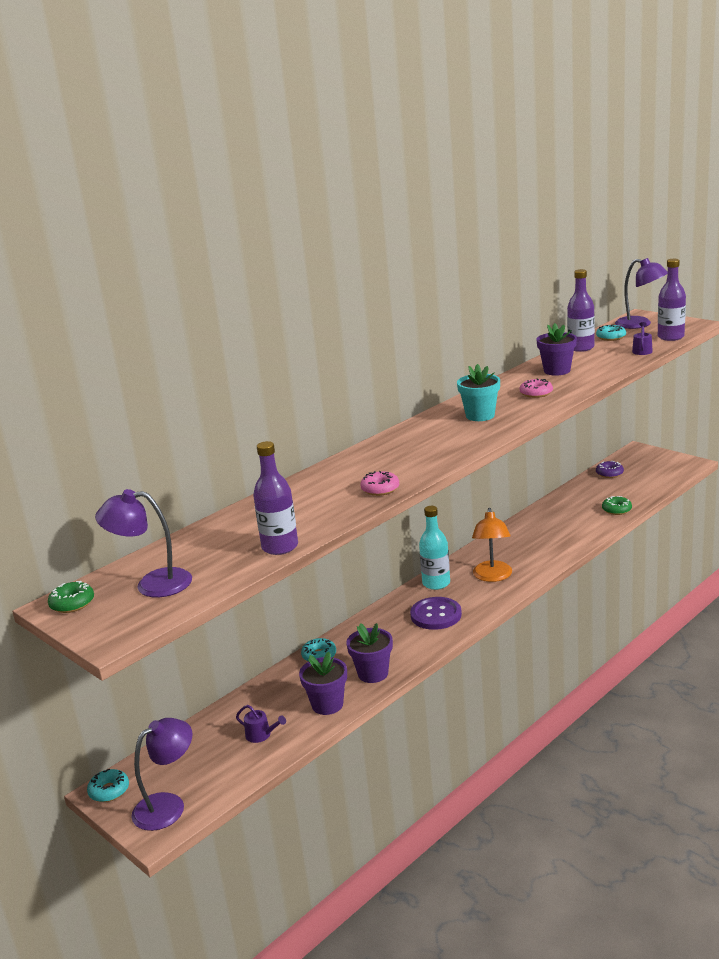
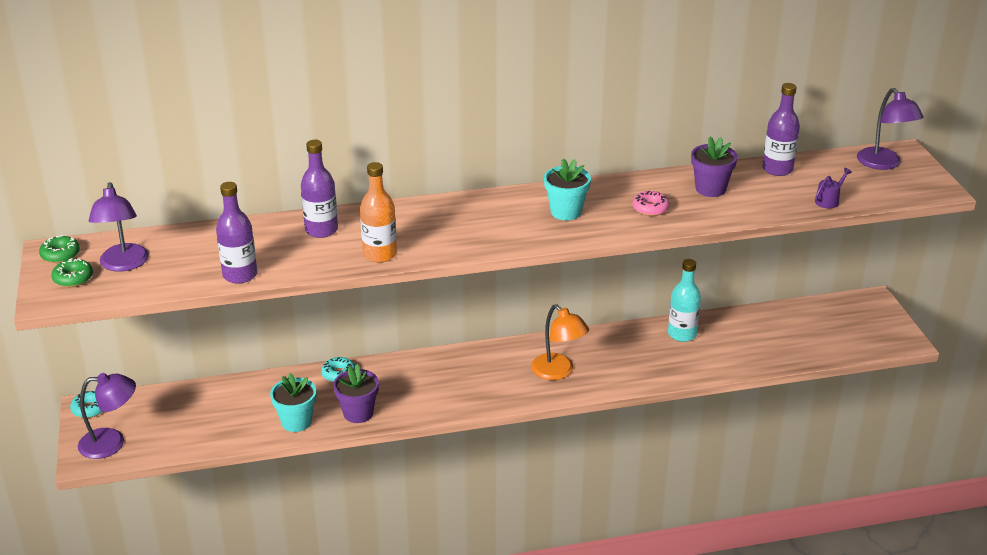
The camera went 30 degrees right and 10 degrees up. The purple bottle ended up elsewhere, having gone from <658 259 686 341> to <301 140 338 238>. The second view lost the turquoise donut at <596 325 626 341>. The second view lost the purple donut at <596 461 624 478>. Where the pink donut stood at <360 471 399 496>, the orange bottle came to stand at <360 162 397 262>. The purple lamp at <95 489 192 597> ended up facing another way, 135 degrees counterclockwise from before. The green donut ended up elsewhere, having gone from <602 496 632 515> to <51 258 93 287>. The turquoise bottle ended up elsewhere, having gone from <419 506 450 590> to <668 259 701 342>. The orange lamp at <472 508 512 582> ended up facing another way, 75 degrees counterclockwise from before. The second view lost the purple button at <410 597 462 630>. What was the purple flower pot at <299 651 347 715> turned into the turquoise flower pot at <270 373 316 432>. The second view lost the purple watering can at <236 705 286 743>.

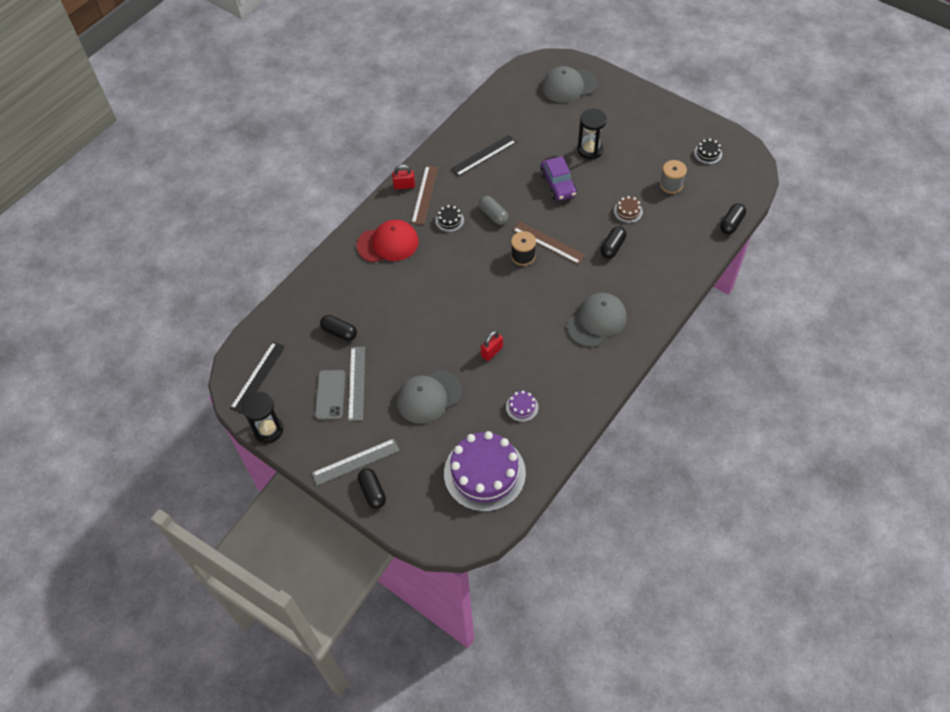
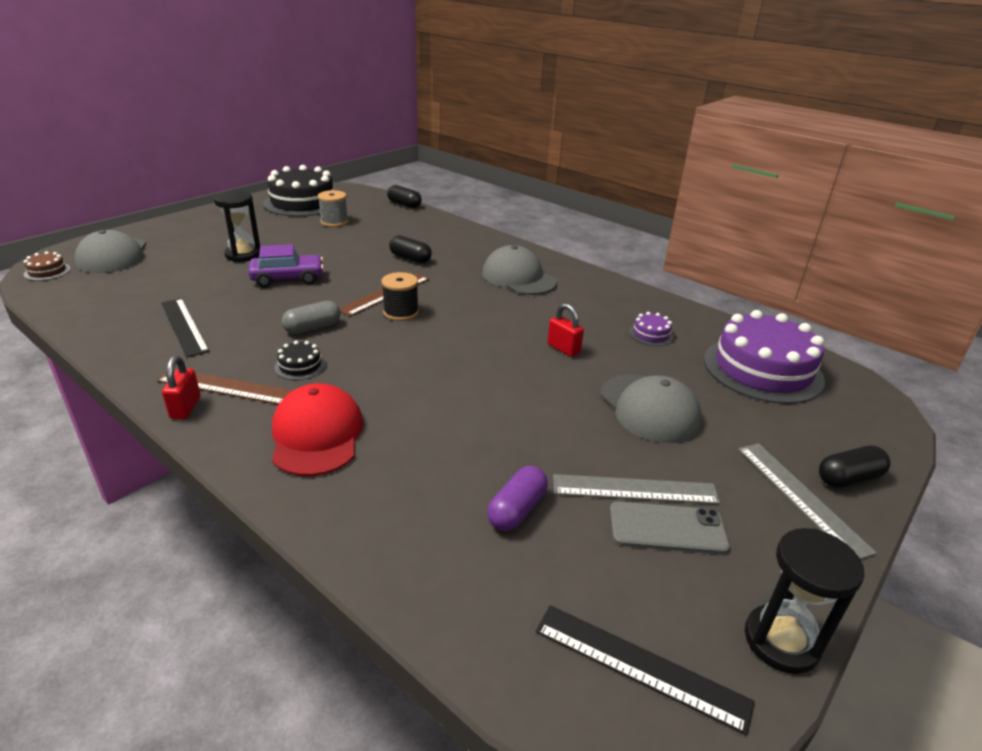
The camera went 90 degrees left and 25 degrees down. The size of the black cake at <694 139 722 164> changed by a factor of 2.43. The brown cake ended up elsewhere, having gone from <614 196 643 223> to <24 251 71 281>. What was the black capsule at <320 315 357 341> turned into the purple capsule at <487 466 548 531>.

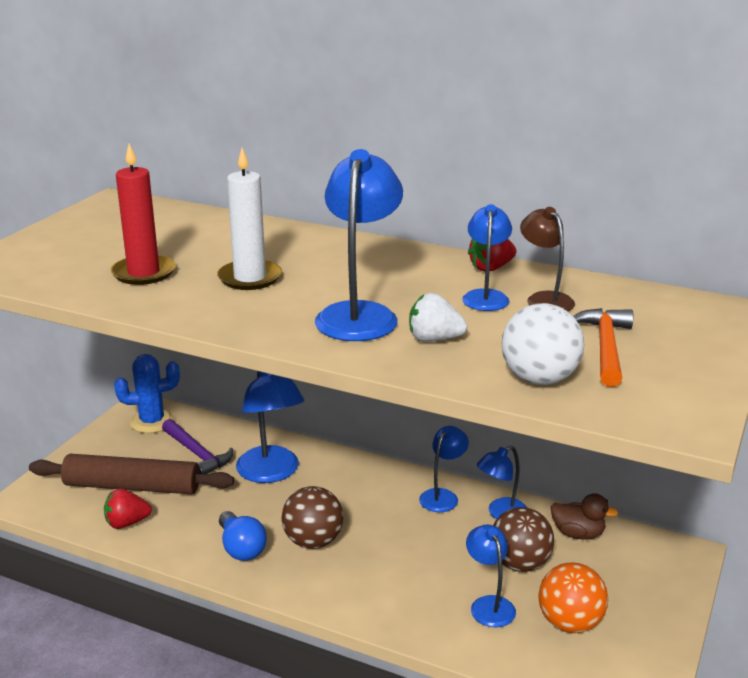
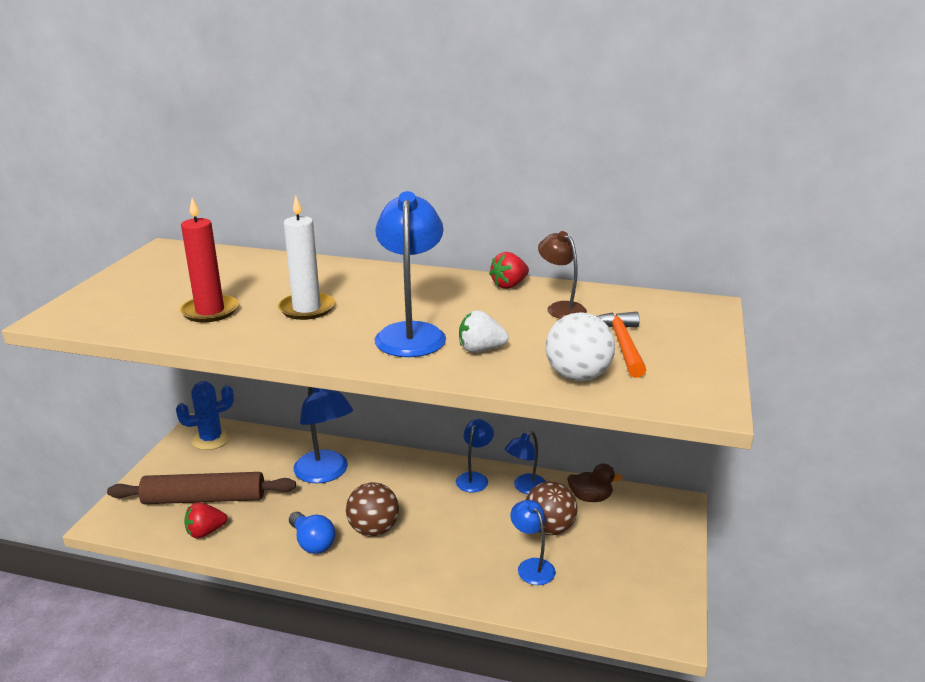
The camera went 10 degrees left and 0 degrees up. The second view lost the blue lamp at <462 204 512 311>. The second view lost the purple hammer at <162 419 233 474>. The second view lost the orange ball at <538 562 608 633>.

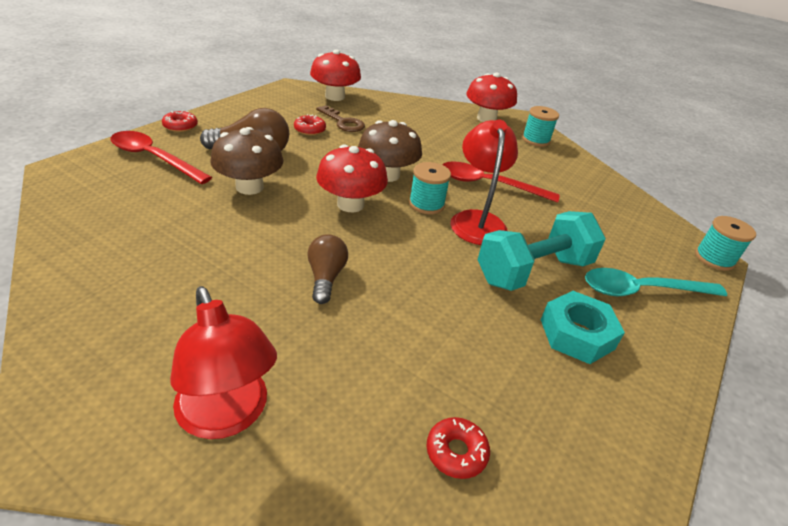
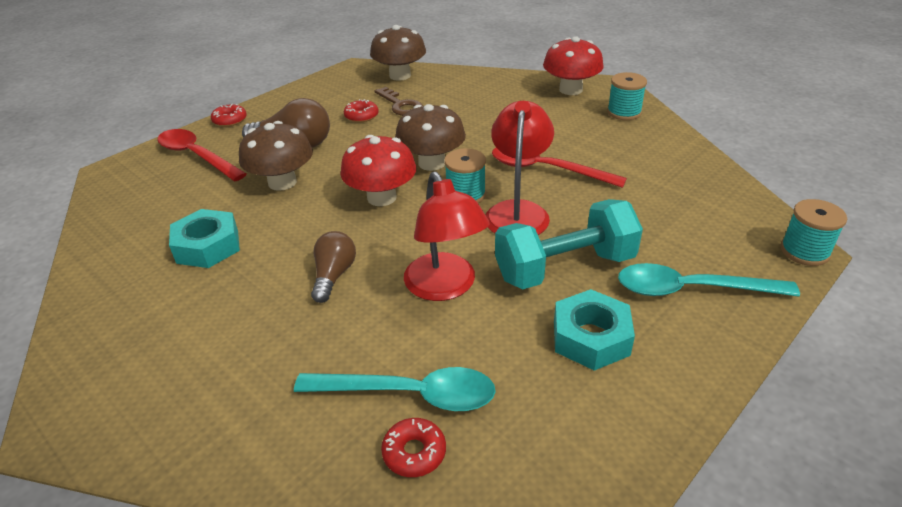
The camera went 15 degrees right and 0 degrees up. What was the red mushroom at <310 49 361 101> turned into the brown mushroom at <370 25 426 81>. The red lamp ended up elsewhere, having gone from <170 286 277 439> to <404 172 489 301>. The second view gained the turquoise nut at <169 209 240 268>. The second view gained the turquoise spoon at <294 367 496 411>.

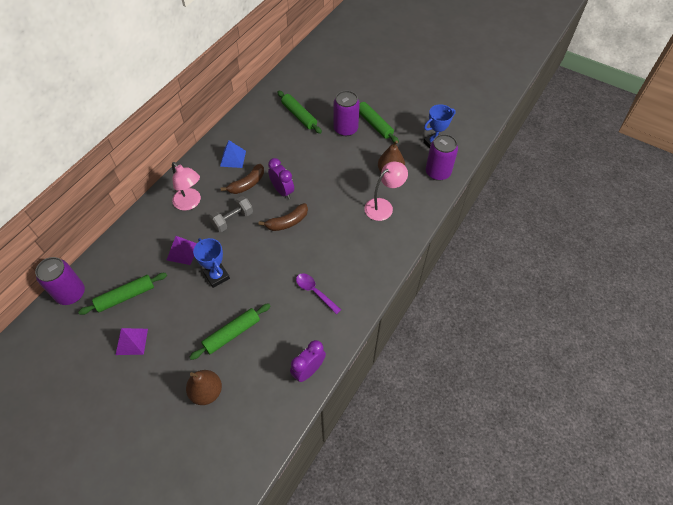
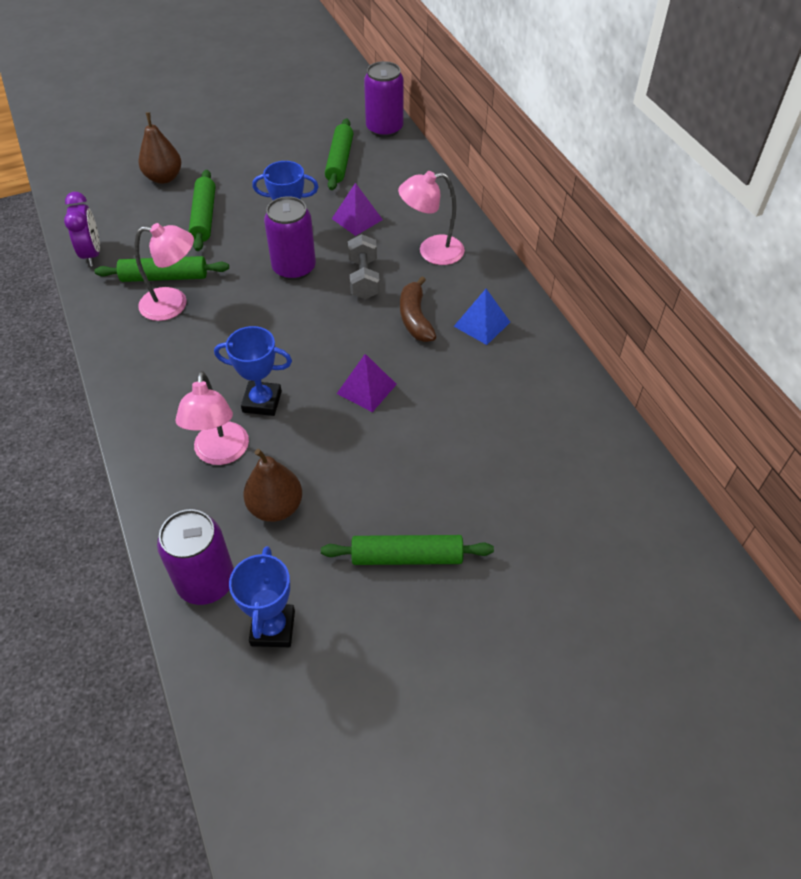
The camera went 125 degrees right and 5 degrees down. The purple can ended up elsewhere, having gone from <333 90 360 136> to <264 196 316 280>. The green rolling pin ended up elsewhere, having gone from <277 91 322 134> to <94 256 229 282>. The second view lost the purple clock at <268 158 294 199>. The second view lost the brown banana at <259 203 308 231>. Where the purple spoon stood at <296 273 341 314>, the pink lamp came to stand at <135 223 194 321>. The purple pyramid ended up elsewhere, having gone from <116 328 148 355> to <337 354 397 412>. The second view gained the blue trophy at <214 326 292 416>.

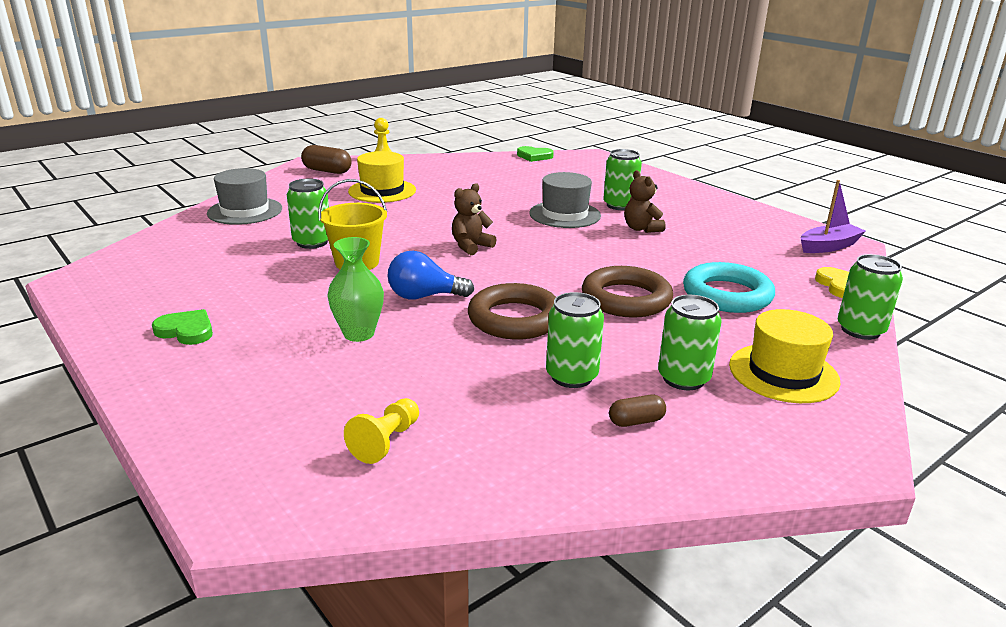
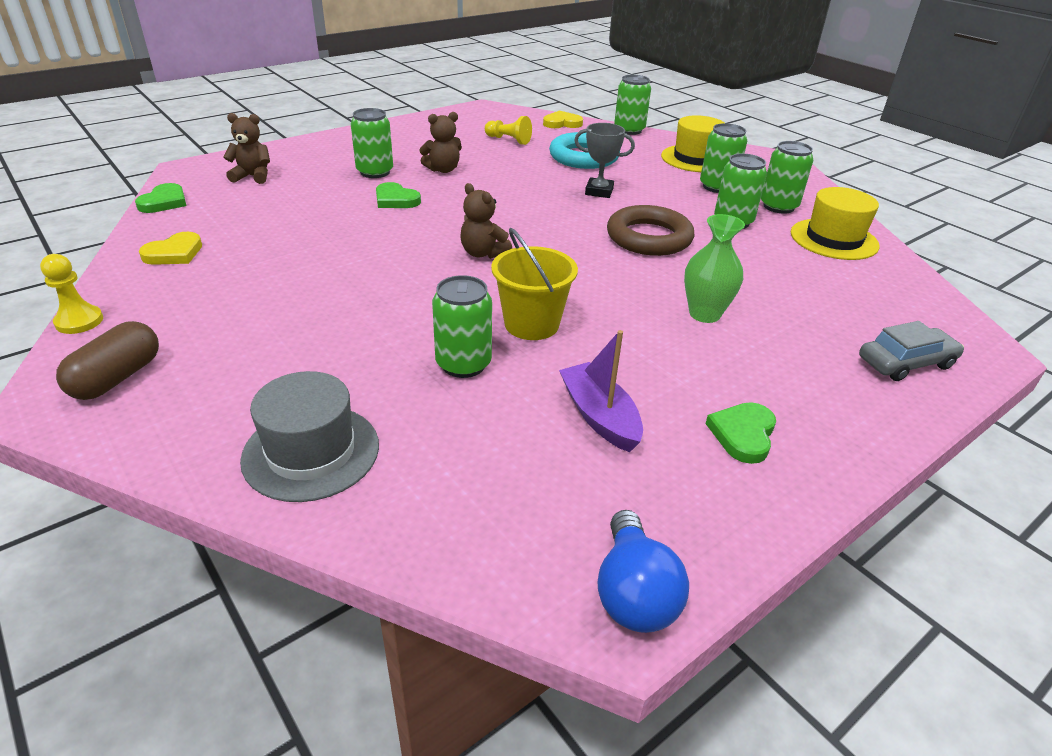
The camera went 90 degrees left and 10 degrees up. The yellow hat ended up elsewhere, having gone from <348 151 416 203> to <790 187 880 260>. Where the grey hat stood at <529 172 601 228>, the green heart came to stand at <376 182 421 208>. The purple boat ended up elsewhere, having gone from <801 180 866 253> to <559 330 643 452>. The blue light bulb ended up elsewhere, having gone from <388 251 474 300> to <598 510 689 633>. Where the brown ring stood at <582 266 673 318>, the grey trophy came to stand at <574 123 635 198>. Where the brown capsule stood at <609 395 666 427>, the green can came to stand at <761 141 813 214>. The yellow pawn ended up elsewhere, having gone from <344 398 419 464> to <485 116 532 145>. The second view gained the brown teddy bear at <223 113 270 184>. The second view gained the yellow heart at <139 232 202 265>. The second view gained the grey car at <859 321 964 381>.

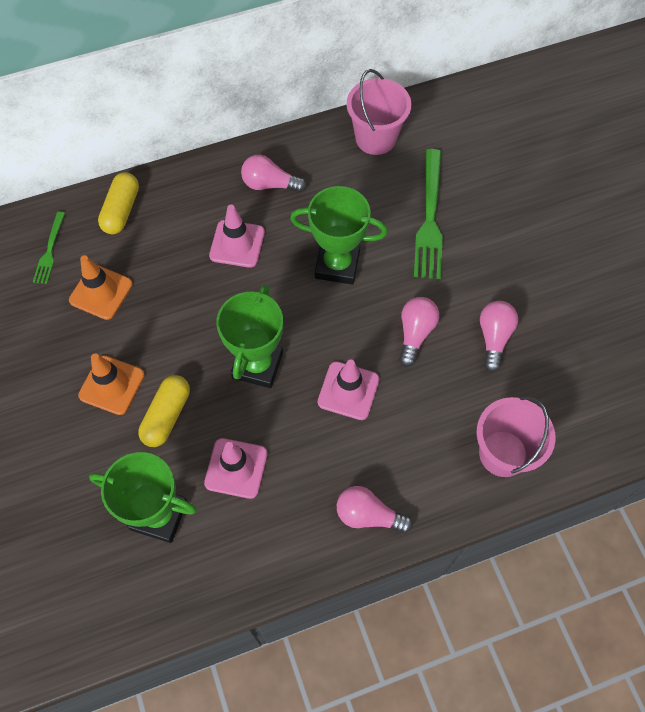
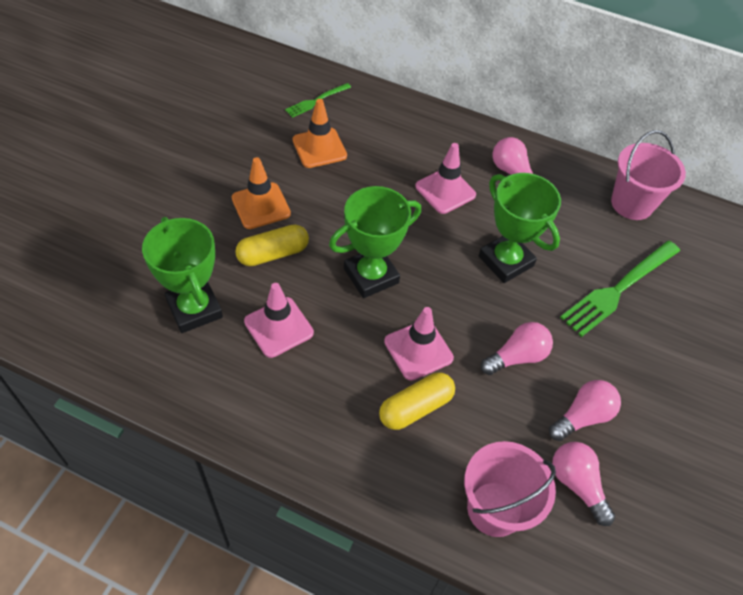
The camera went 40 degrees right and 10 degrees down. The yellow capsule ended up elsewhere, having gone from <98 172 139 235> to <379 372 455 430>. The pink light bulb ended up elsewhere, having gone from <337 486 413 533> to <552 442 615 526>.

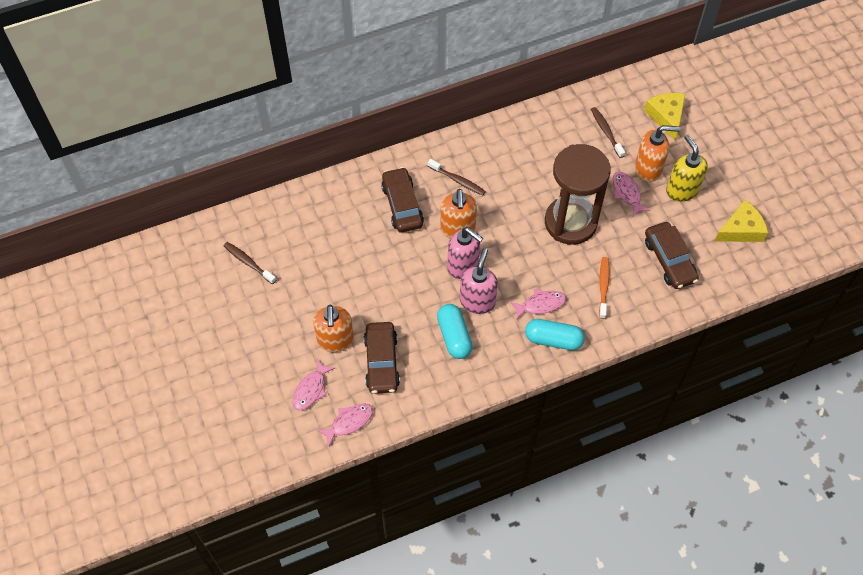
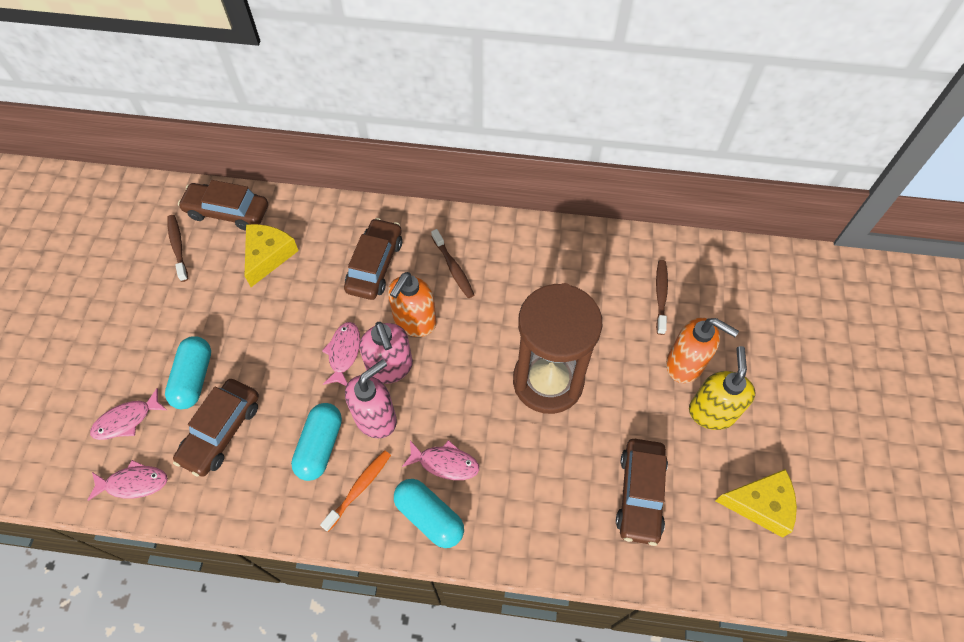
The camera went 30 degrees right and 0 degrees up. The yellow cheese ended up elsewhere, having gone from <644 93 685 140> to <245 224 299 287>. The pink fish ended up elsewhere, having gone from <613 172 650 217> to <322 322 360 386>. The orange toothbrush ended up elsewhere, having gone from <599 257 610 319> to <320 450 391 532>. Where the orange soap dispenser stood at <313 305 354 352>, the turquoise capsule came to stand at <165 336 211 409>. The second view gained the brown car at <178 180 268 231>.

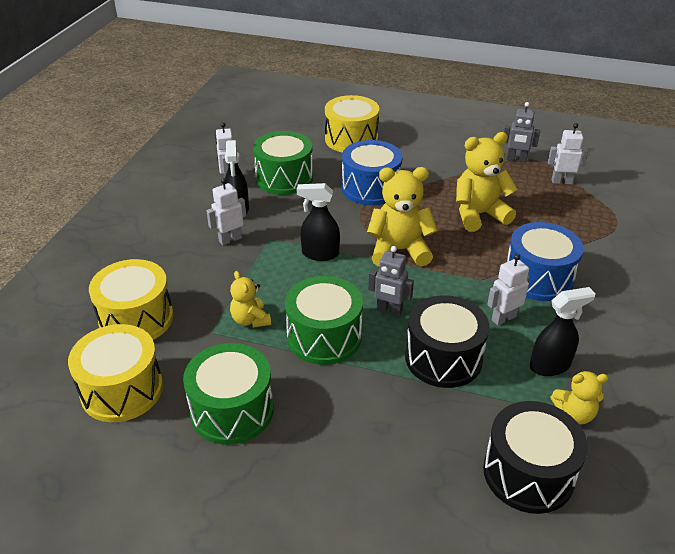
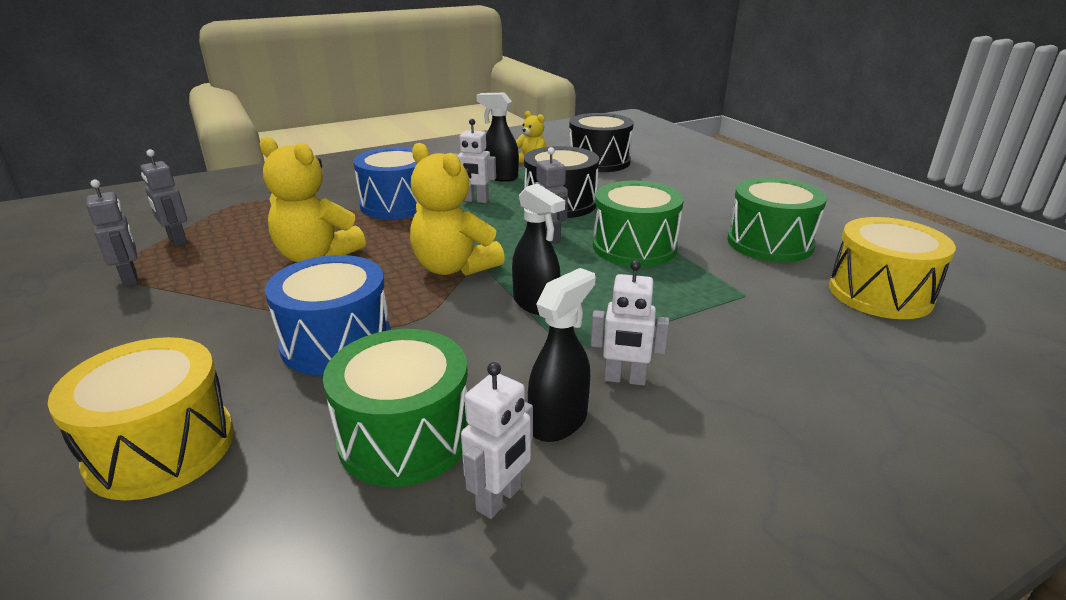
The camera went 135 degrees left and 10 degrees down. What was the white robot at <548 123 588 184> turned into the grey robot at <140 149 187 246>. The second view lost the yellow drum at <89 259 174 340>. The second view lost the yellow teddy bear at <230 271 271 328>.

